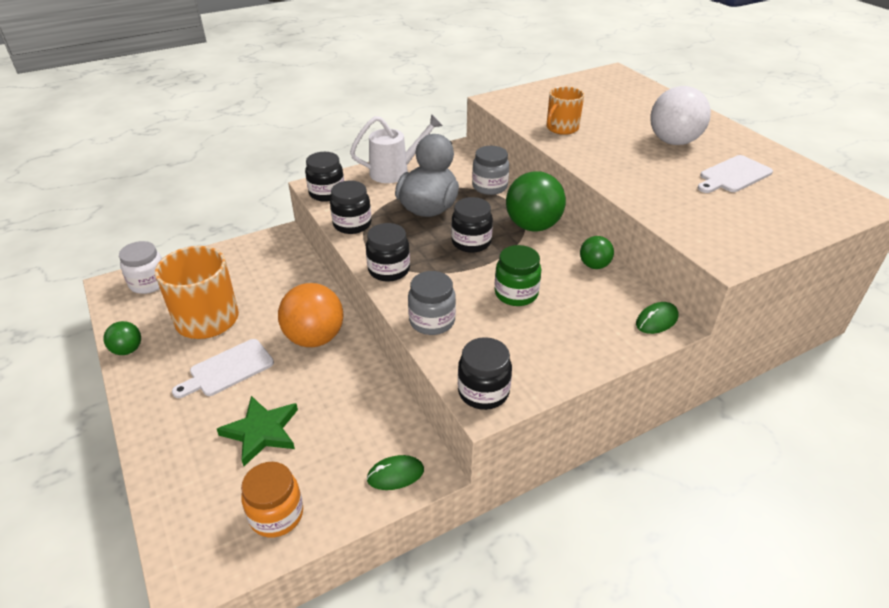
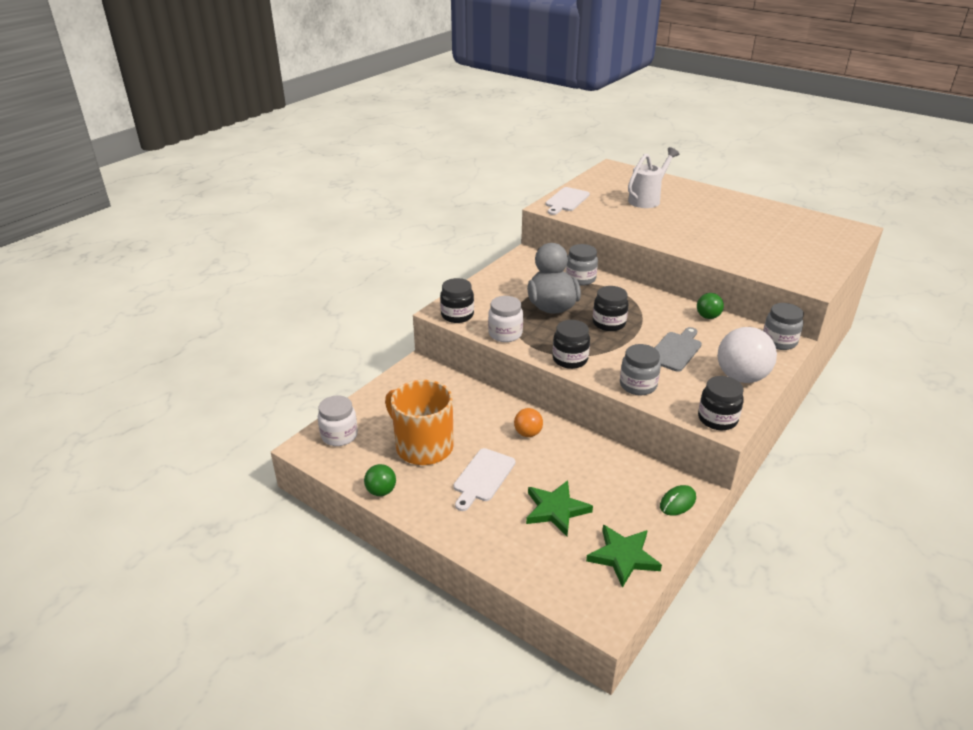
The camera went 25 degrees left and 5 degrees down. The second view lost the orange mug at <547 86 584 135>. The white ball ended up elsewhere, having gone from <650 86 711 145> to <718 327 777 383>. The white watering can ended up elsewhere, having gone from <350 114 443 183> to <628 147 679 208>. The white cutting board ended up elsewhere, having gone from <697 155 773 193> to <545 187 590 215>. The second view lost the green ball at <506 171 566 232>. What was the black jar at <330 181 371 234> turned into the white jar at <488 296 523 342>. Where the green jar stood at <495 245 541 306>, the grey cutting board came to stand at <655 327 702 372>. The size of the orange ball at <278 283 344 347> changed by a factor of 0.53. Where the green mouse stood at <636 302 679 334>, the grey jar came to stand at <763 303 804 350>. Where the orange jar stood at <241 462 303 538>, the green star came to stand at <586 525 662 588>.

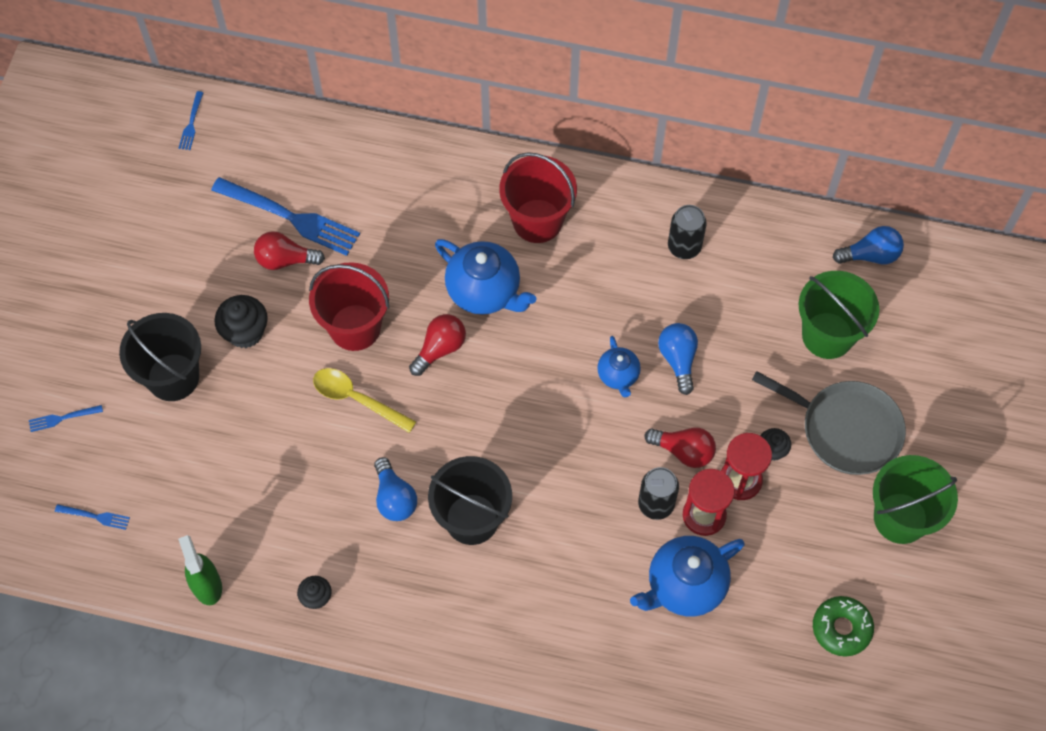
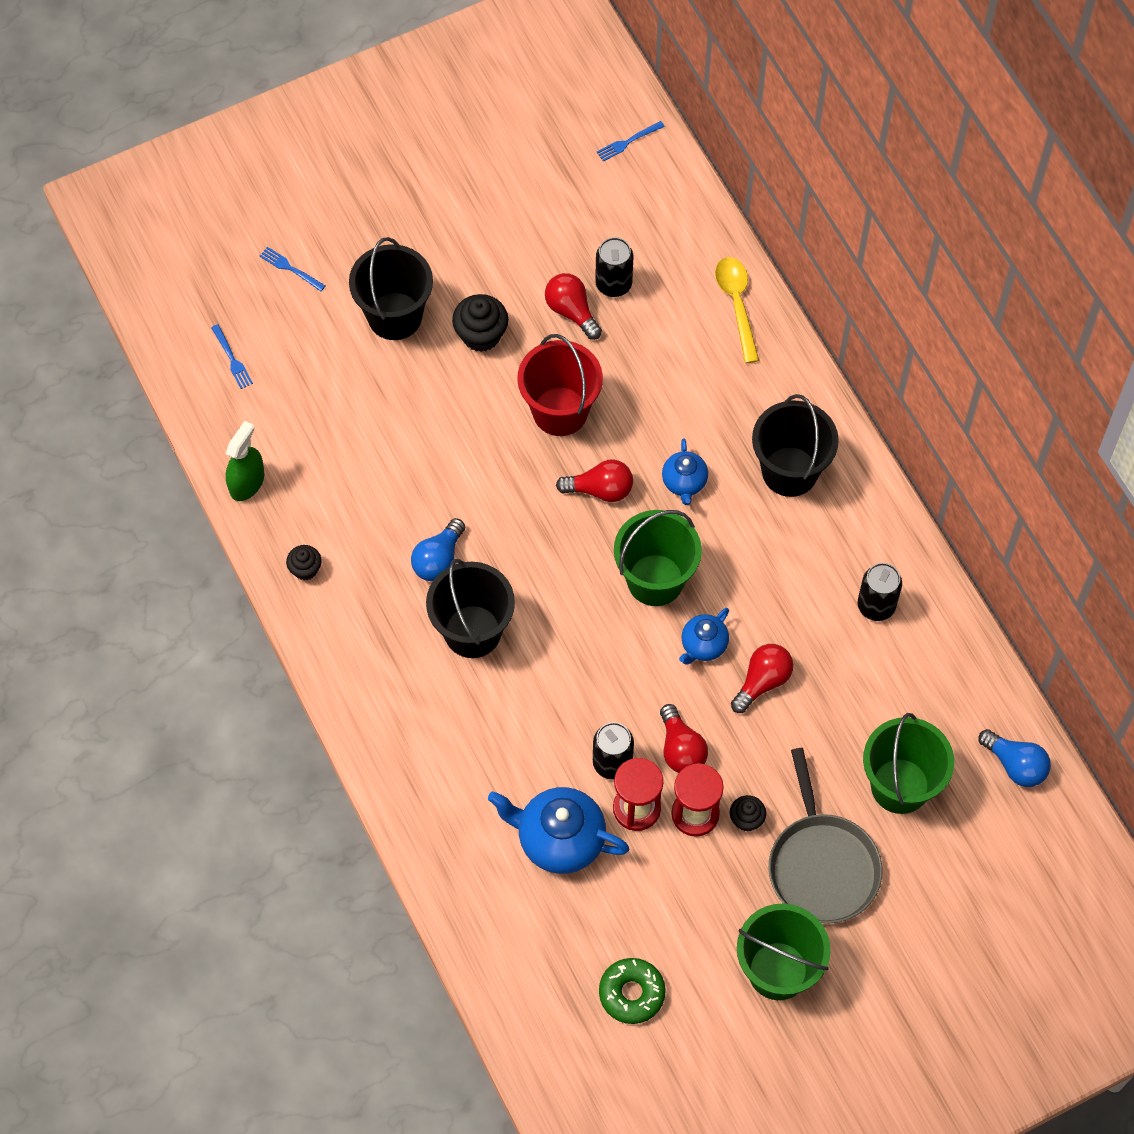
The camera went 50 degrees right and 0 degrees up. What was the red bucket at <499 152 577 243> turned into the black bucket at <752 394 839 497>. Where the blue fork stood at <211 177 360 256>, the black can came to stand at <595 237 634 297>. The size of the blue teapot at <435 239 537 315> changed by a factor of 0.56. What was the blue light bulb at <658 323 698 395> turned into the red light bulb at <731 644 793 713>. The yellow spoon ended up elsewhere, having gone from <313 368 416 433> to <715 257 759 363>. The second view gained the green bucket at <614 510 702 606>.

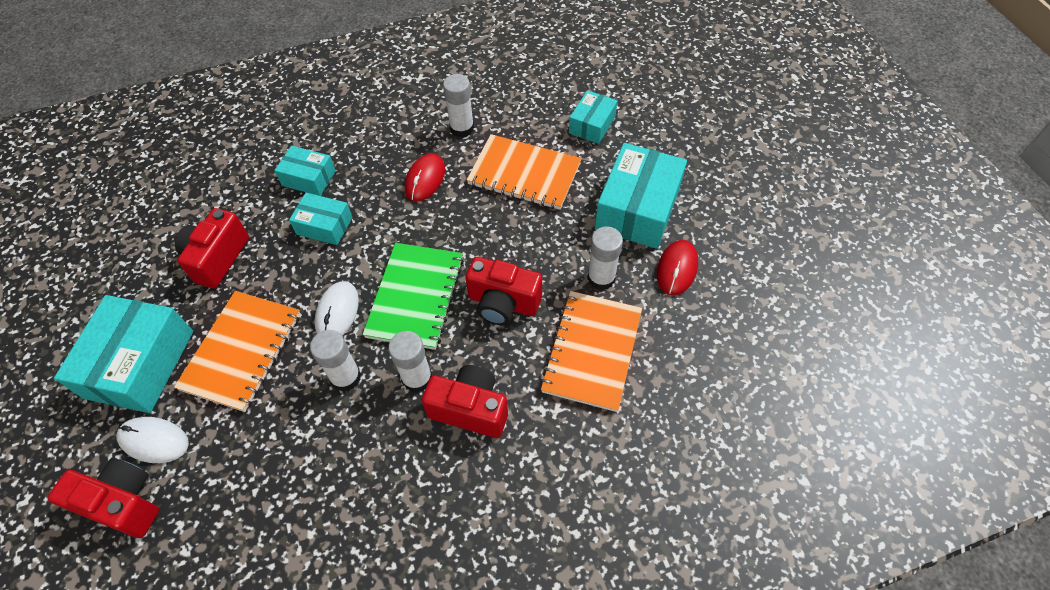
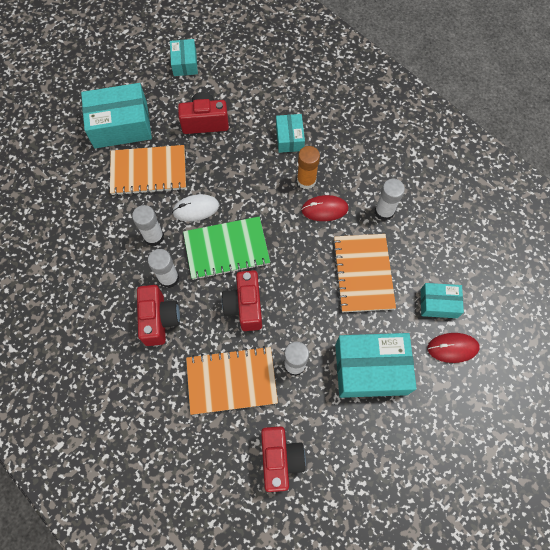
The camera went 65 degrees right and 10 degrees up. The turquoise box ended up elsewhere, having gone from <289 193 353 245> to <170 39 198 76>. The red mouse ended up elsewhere, having gone from <657 240 698 296> to <427 333 480 363>. The second view lost the white mouse at <116 417 189 463>. The red camera ended up elsewhere, having gone from <47 458 159 538> to <261 426 306 492>. The second view gained the orange glue stick at <297 146 320 190>.

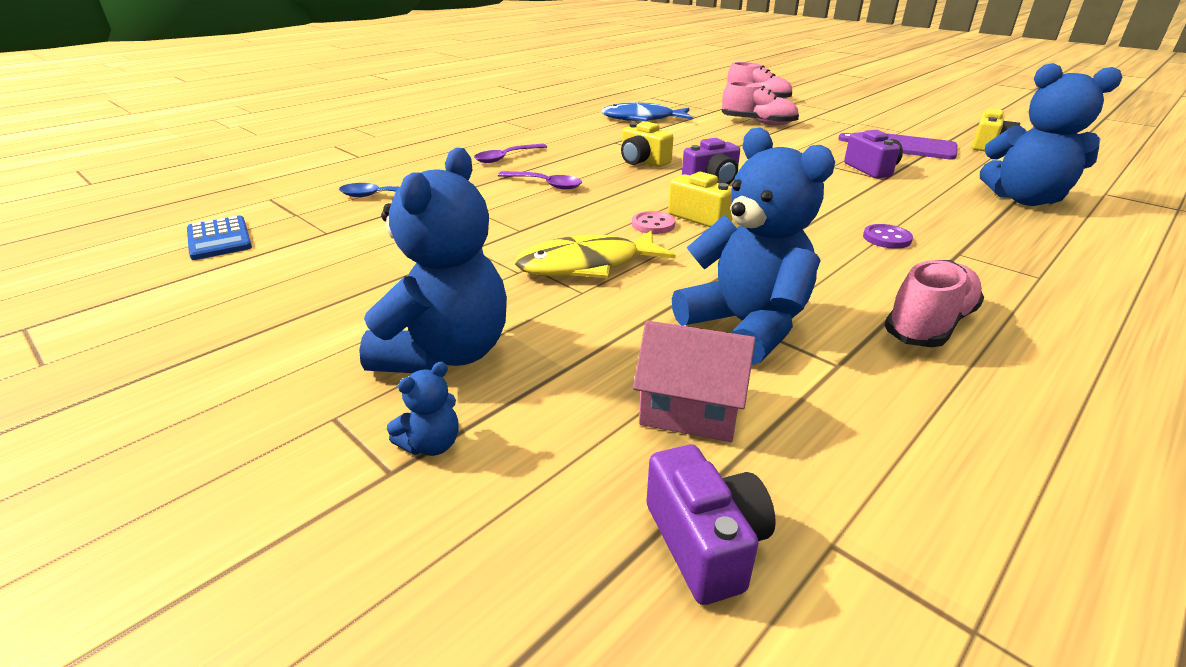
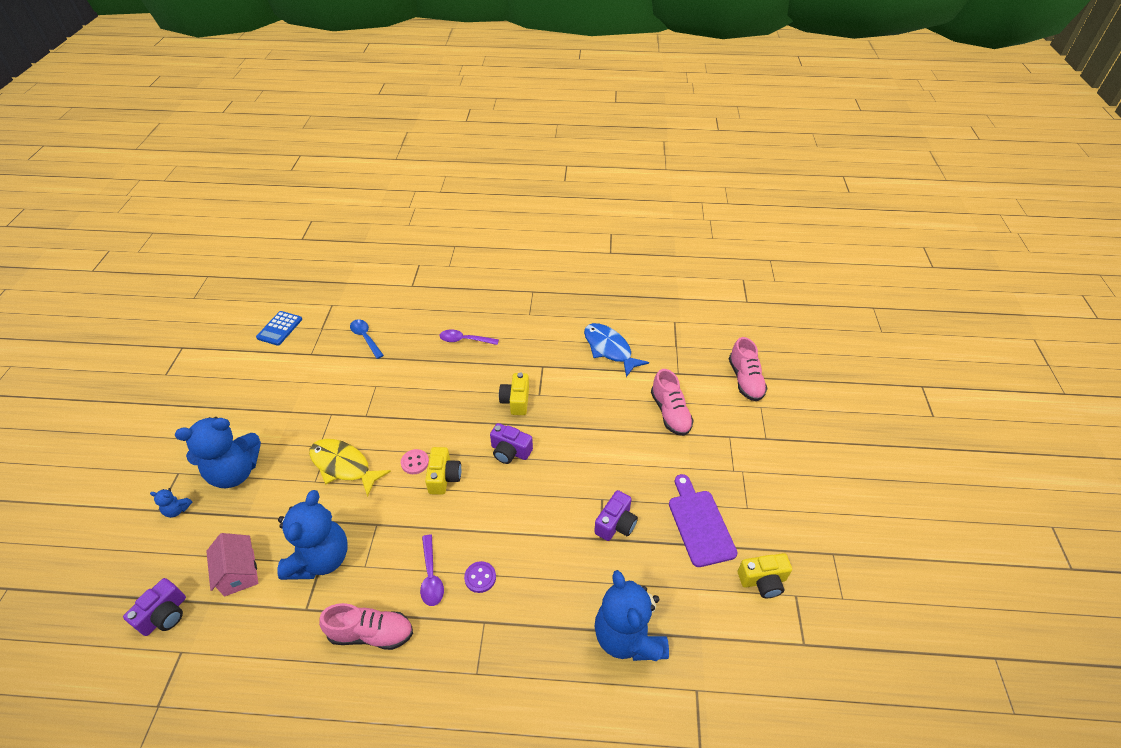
The camera went 50 degrees right and 15 degrees up. The purple spoon ended up elsewhere, having gone from <497 171 582 190> to <420 535 444 606>.

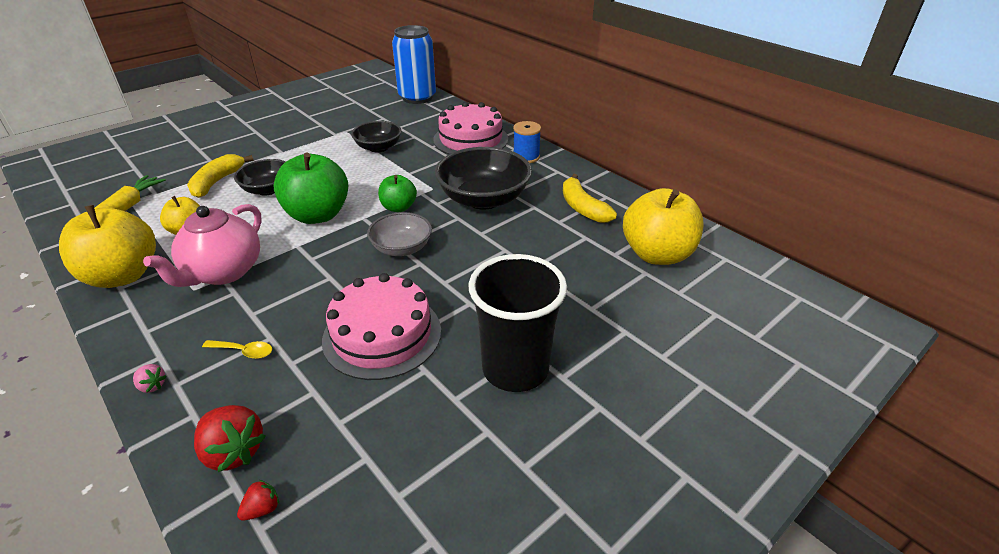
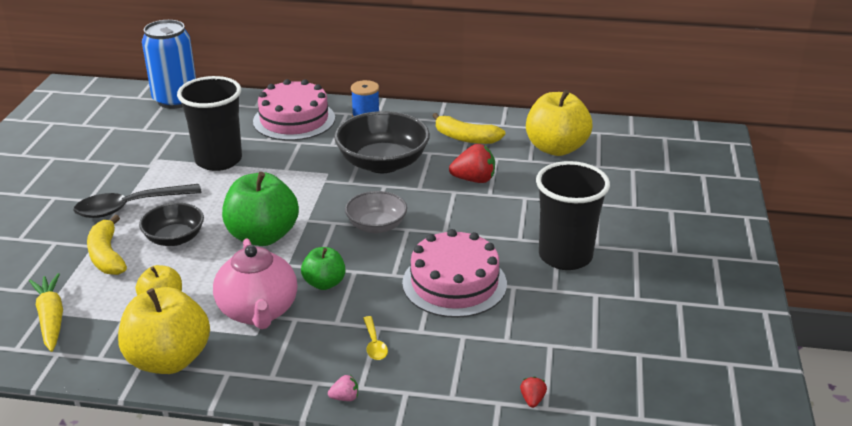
The camera went 40 degrees left and 5 degrees down. Where the black bowl stood at <351 121 402 153>, the black cup came to stand at <177 76 242 171>. The green apple ended up elsewhere, having gone from <378 175 417 212> to <301 247 345 290>. The yellow spoon at <202 340 272 359> ended up facing another way, 105 degrees clockwise from before. The red strawberry ended up elsewhere, having gone from <194 405 266 472> to <449 144 495 183>. The second view gained the black spoon at <73 184 202 218>.

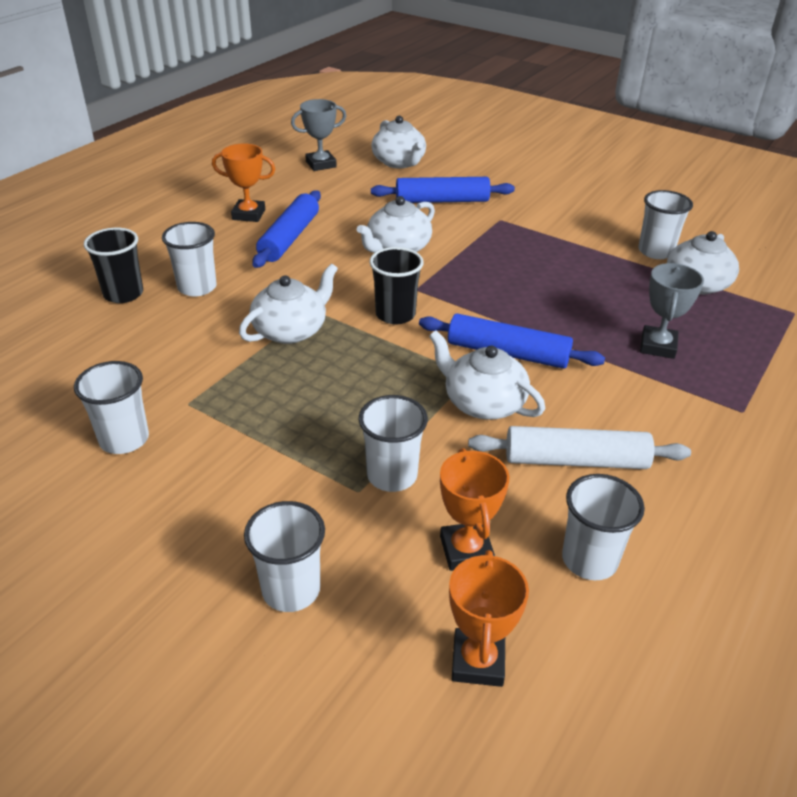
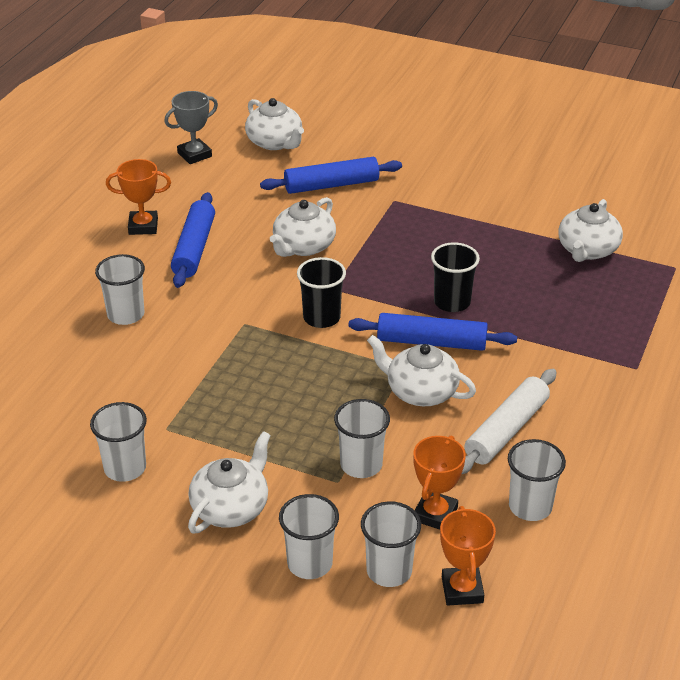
The camera went 10 degrees left and 0 degrees up. The white cup ended up elsewhere, having gone from <638 190 693 259> to <361 501 421 587>. The black cup ended up elsewhere, having gone from <84 228 143 303> to <431 242 480 312>. The second view lost the grey trophy at <640 263 704 359>. The white teapot ended up elsewhere, having gone from <239 264 338 344> to <188 431 271 533>. The white rolling pin at <468 426 691 469> ended up facing another way, 45 degrees counterclockwise from before. The orange trophy at <440 448 510 571> ended up facing another way, 45 degrees clockwise from before.

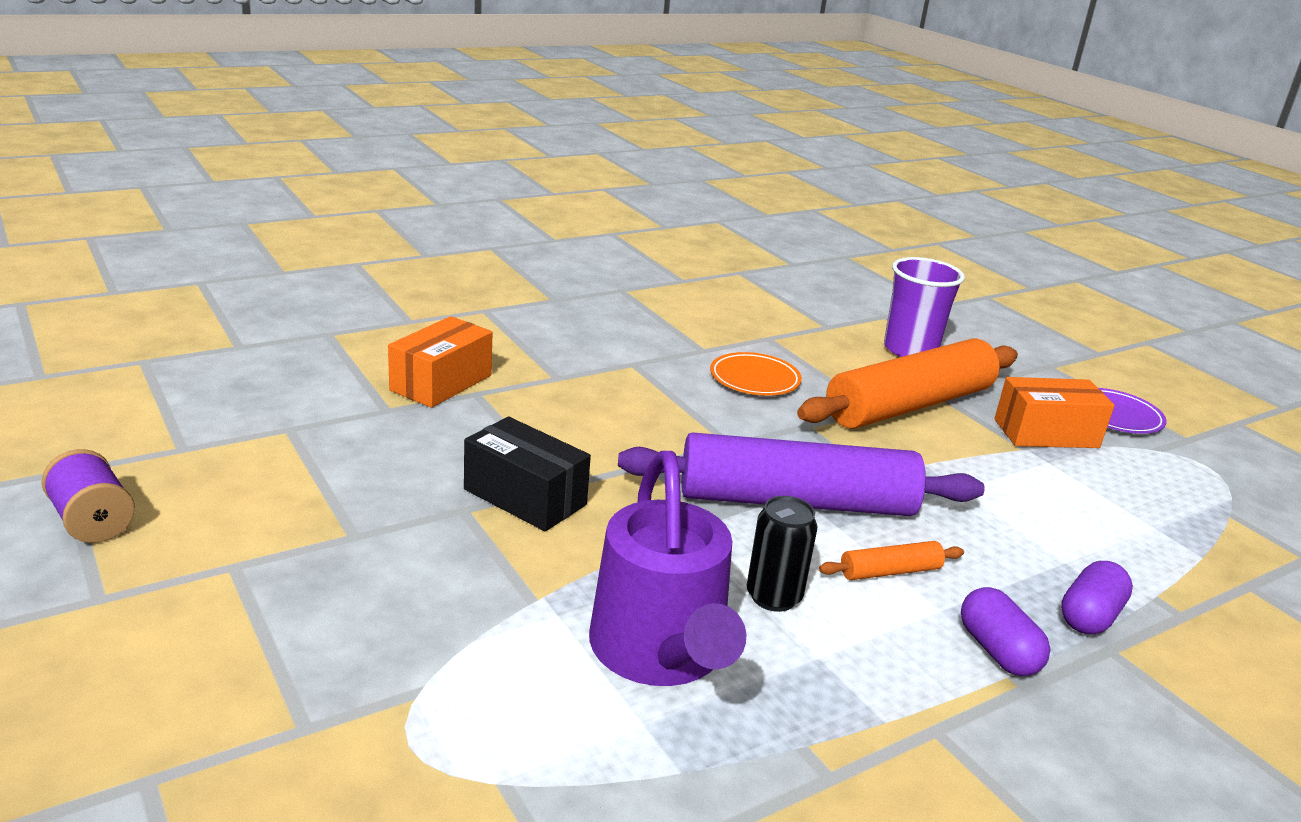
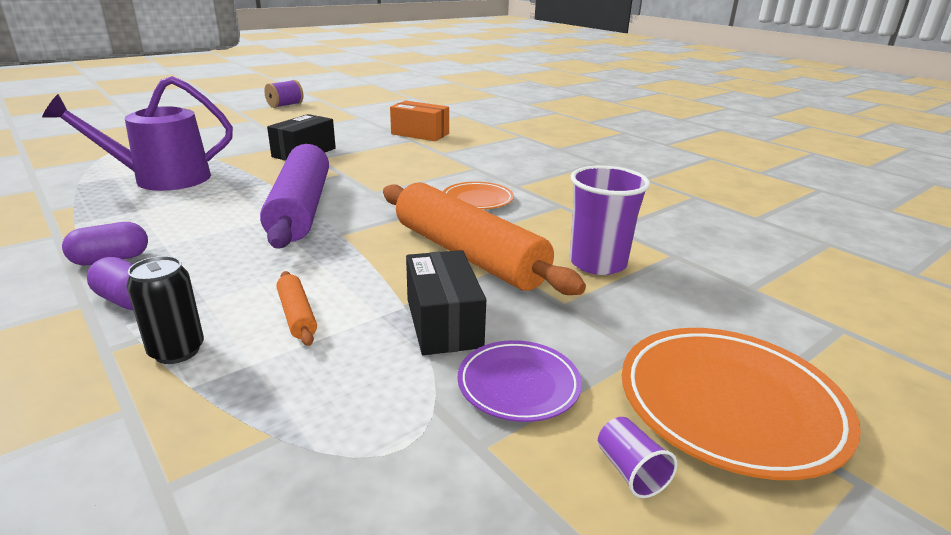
The camera went 85 degrees right and 0 degrees up. What was the orange box at <994 377 1115 448> turned into the black box at <406 250 486 355>. The black can ended up elsewhere, having gone from <746 496 818 612> to <126 256 204 364>. The orange rolling pin ended up elsewhere, having gone from <819 541 964 580> to <276 271 317 346>. The second view gained the orange plate at <622 328 861 480>. The second view gained the purple cup at <598 417 678 498>.

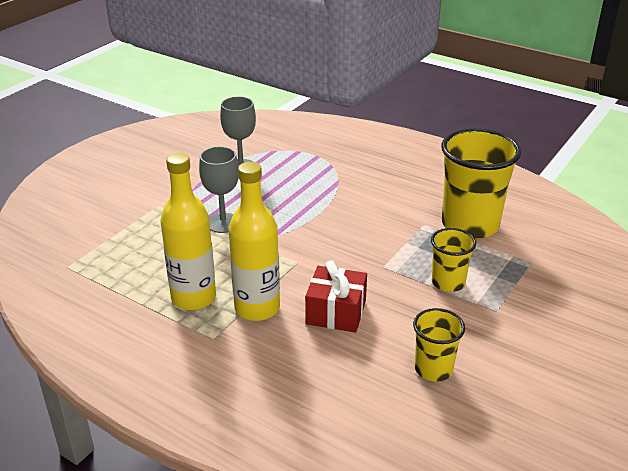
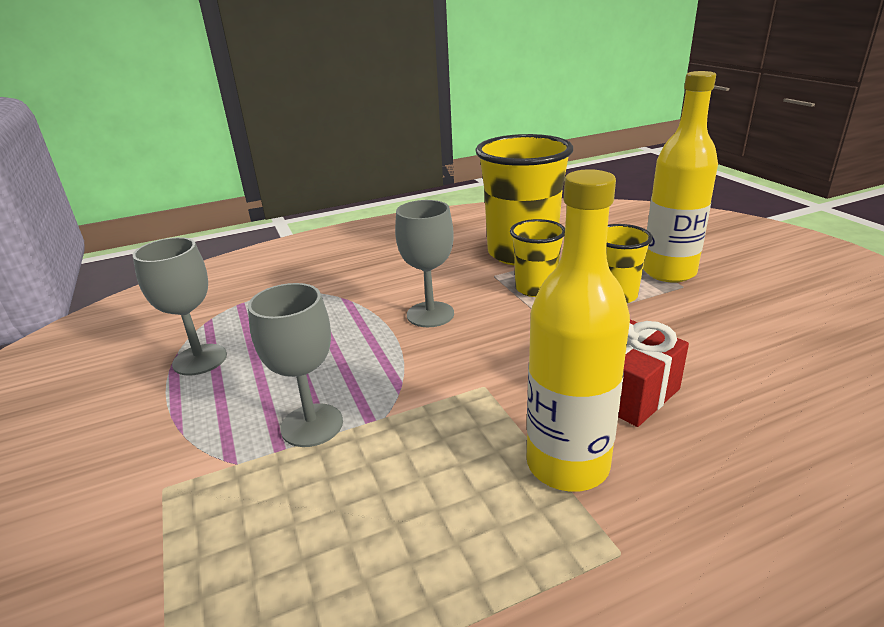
The camera went 55 degrees left and 5 degrees down. The yellow bottle ended up elsewhere, having gone from <160 153 216 310> to <643 71 718 283>. The yellow cup ended up elsewhere, having gone from <413 308 465 381> to <510 219 565 297>. The second view gained the grey goblet at <395 200 454 327>.

